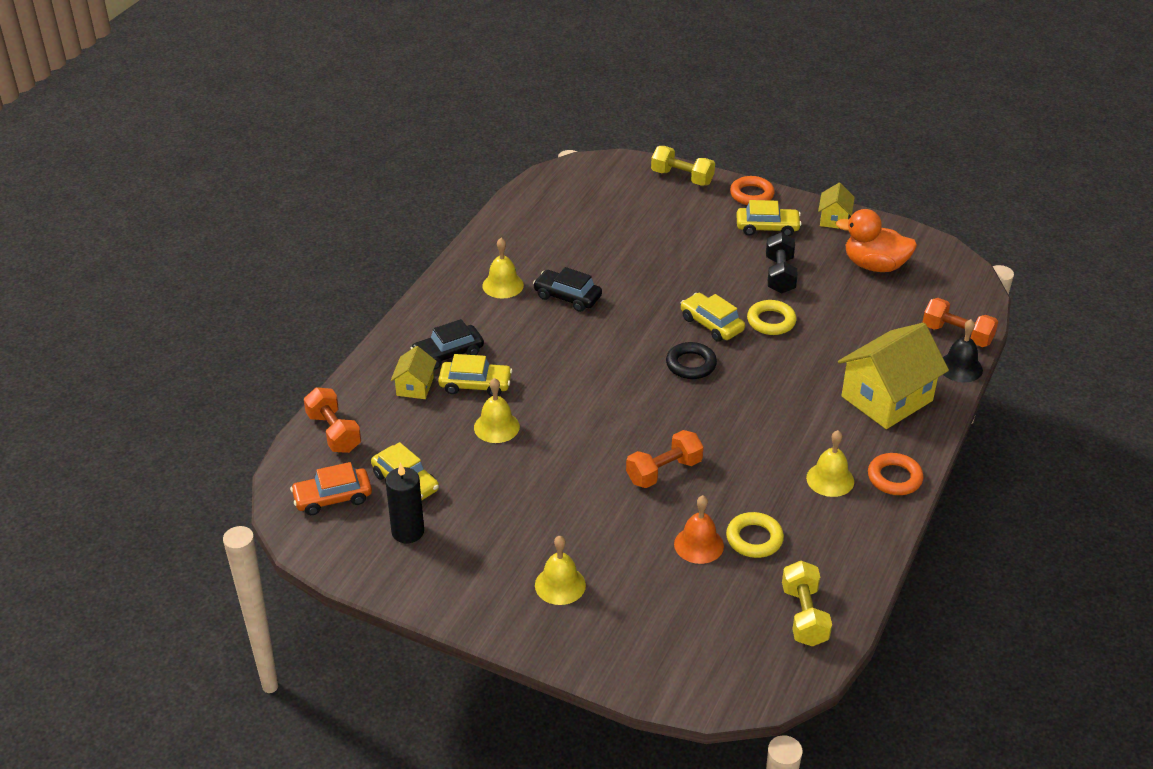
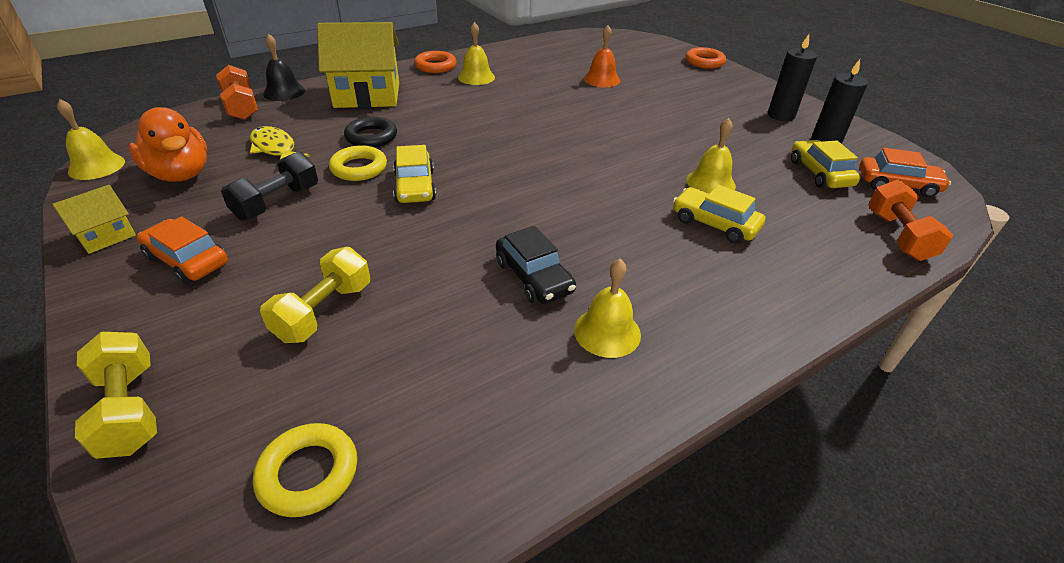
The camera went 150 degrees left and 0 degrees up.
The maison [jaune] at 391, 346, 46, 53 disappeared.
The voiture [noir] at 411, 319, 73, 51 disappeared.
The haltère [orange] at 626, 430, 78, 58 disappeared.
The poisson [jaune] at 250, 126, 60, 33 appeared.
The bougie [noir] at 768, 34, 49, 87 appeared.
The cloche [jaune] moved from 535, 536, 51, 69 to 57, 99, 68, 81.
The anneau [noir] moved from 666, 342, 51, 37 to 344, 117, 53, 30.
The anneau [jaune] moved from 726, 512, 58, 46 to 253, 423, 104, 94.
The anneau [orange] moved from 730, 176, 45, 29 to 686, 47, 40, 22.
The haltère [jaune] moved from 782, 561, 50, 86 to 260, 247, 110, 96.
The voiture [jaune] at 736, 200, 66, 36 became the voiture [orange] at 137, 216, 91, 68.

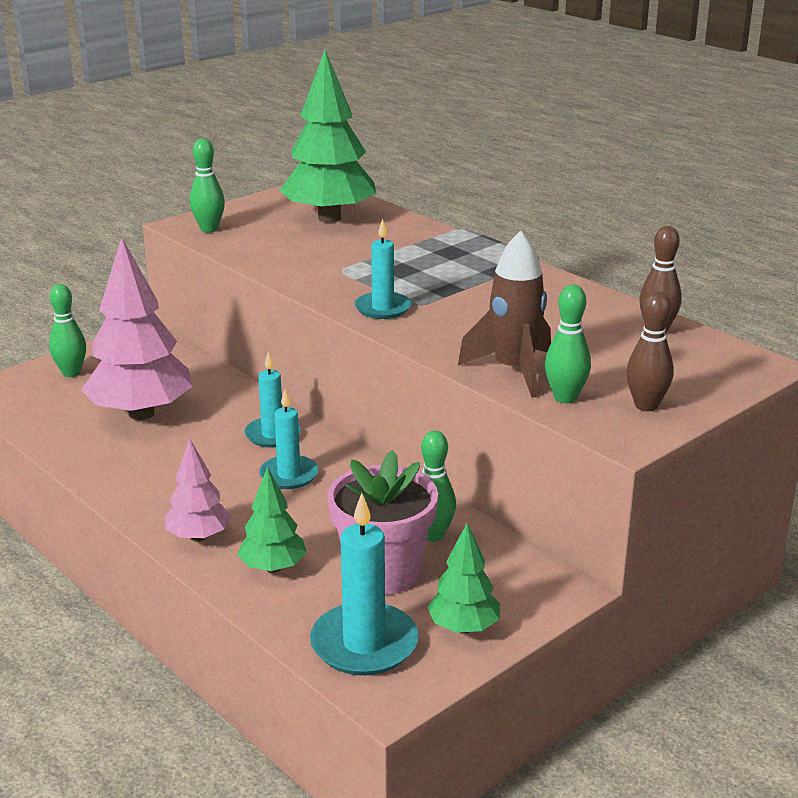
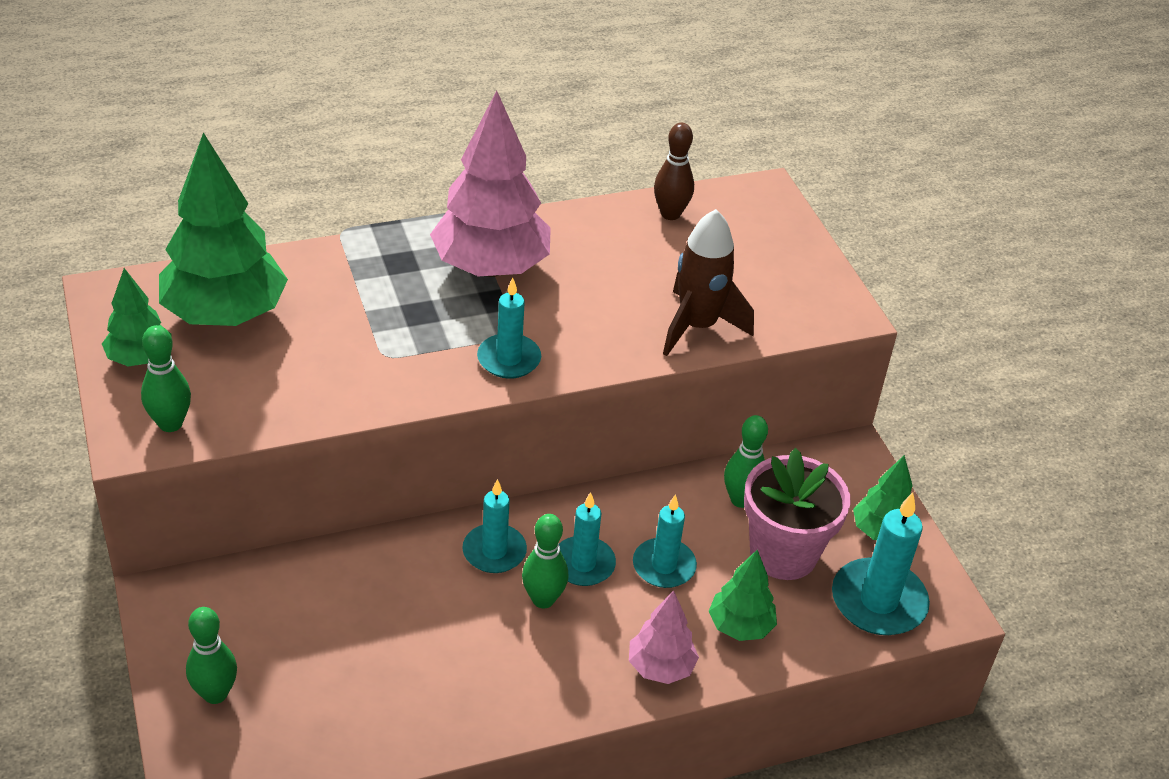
The camera went 70 degrees left and 15 degrees up.
The quille [marron] at 626, 292, 48, 119 disappeared.
The arbre [vert] at 102, 268, 70, 98 appeared.
The bougie [turquoise] at 633, 494, 64, 94 appeared.
The arbre [rose] moved from 81, 238, 112, 182 to 430, 90, 121, 187.
The quille [vert] moved from 545, 285, 46, 118 to 522, 514, 47, 95.

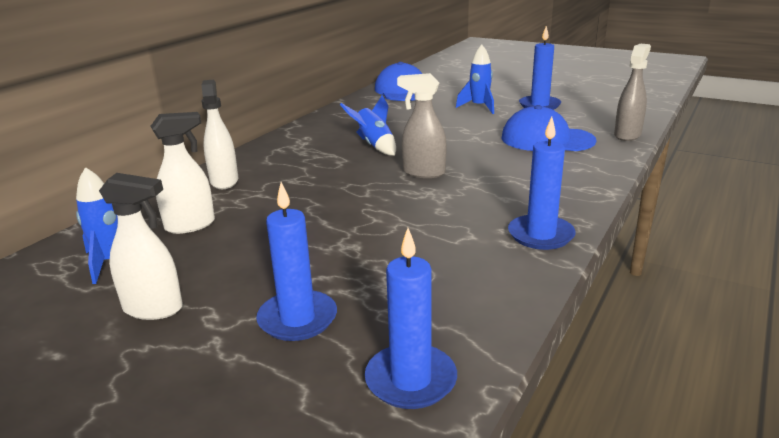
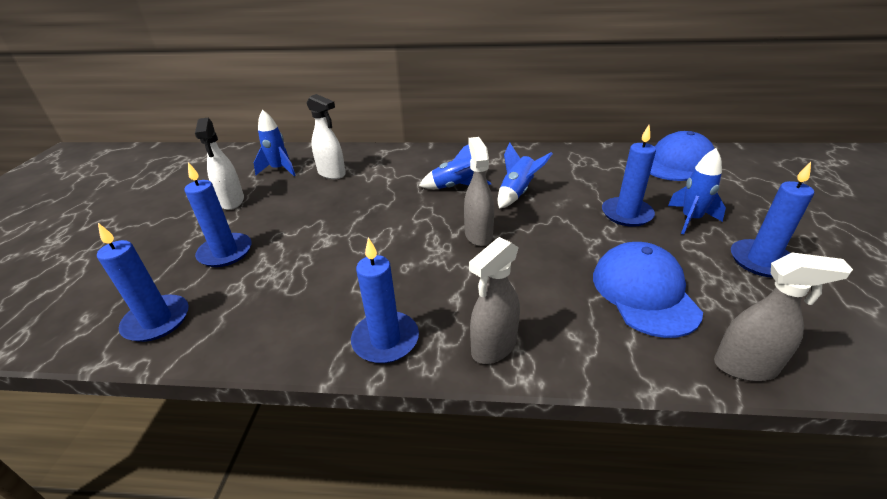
The camera went 65 degrees right and 10 degrees up.
The vaporisateur [blanc] at 201, 80, 37, 109 disappeared.
The fusée [bleu] at 419, 144, 72, 45 appeared.
The vaporisateur [gris] at 469, 237, 51, 127 appeared.
The bougie [bleu] at 602, 125, 54, 102 appeared.

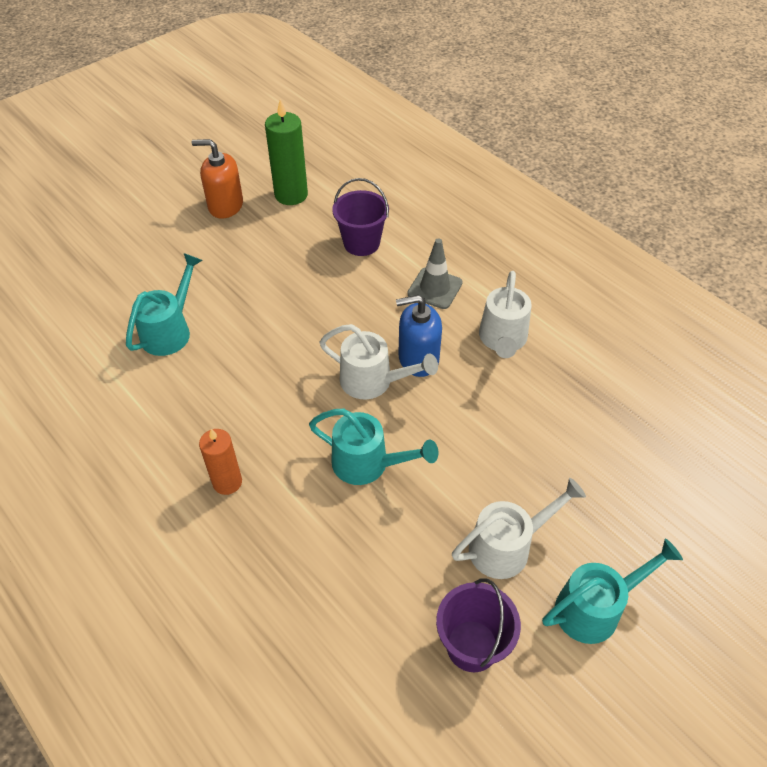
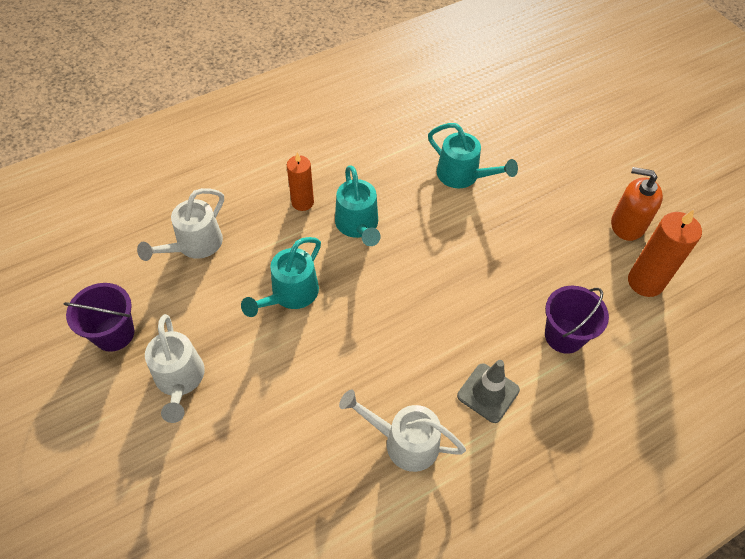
The camera went 100 degrees right and 5 degrees up.
The distributeur de savon [bleu] at 396, 295, 46, 82 disappeared.
The arrosoir [blanc] moved from 319, 324, 119, 76 to 137, 188, 87, 73.
The arrosoir [turquoise] moved from 542, 538, 141, 106 to 335, 165, 46, 81.
The bougie [vert] at 265, 99, 43, 106 became the bougie [orange] at 628, 209, 74, 88.
The distributeur de savon [orange] at 192, 139, 51, 80 turned 90 degrees counterclockwise.

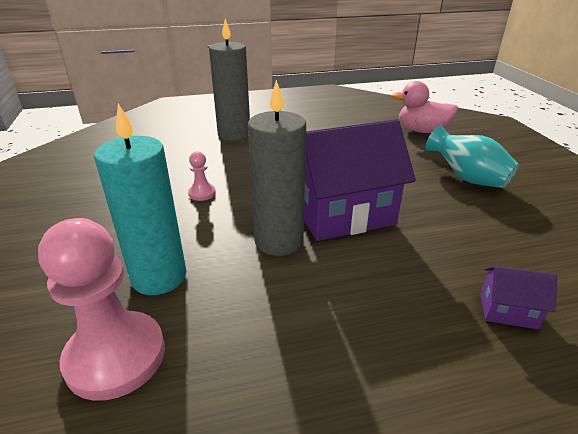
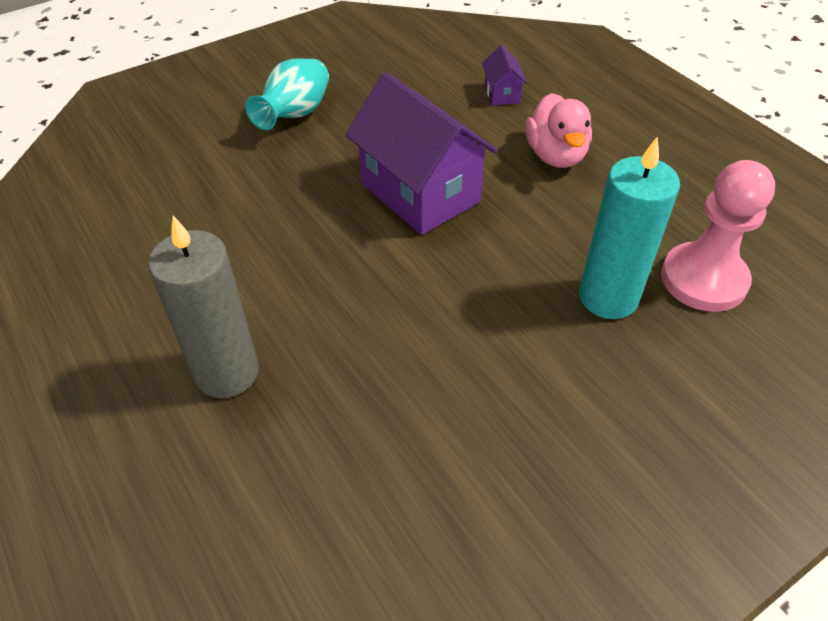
The camera went 110 degrees left and 15 degrees up.
The pion [rose] at 188, 151, 28, 50 disappeared.
The bougie [gris] at 248, 80, 58, 176 disappeared.
The canard [rose] moved from 392, 81, 66, 52 to 525, 93, 67, 75.

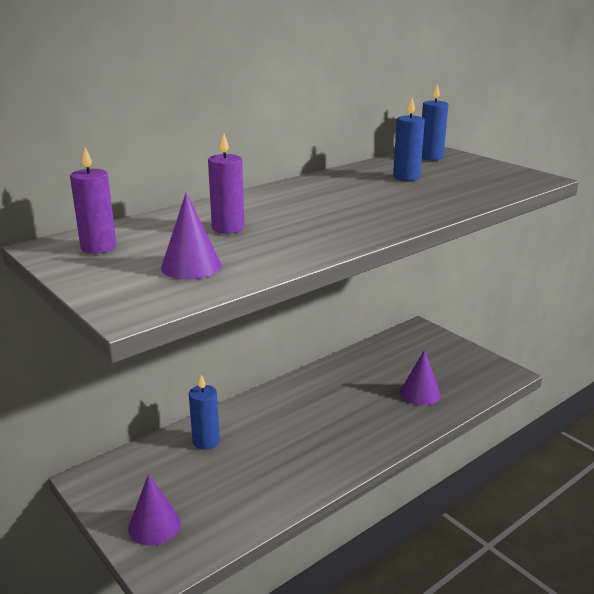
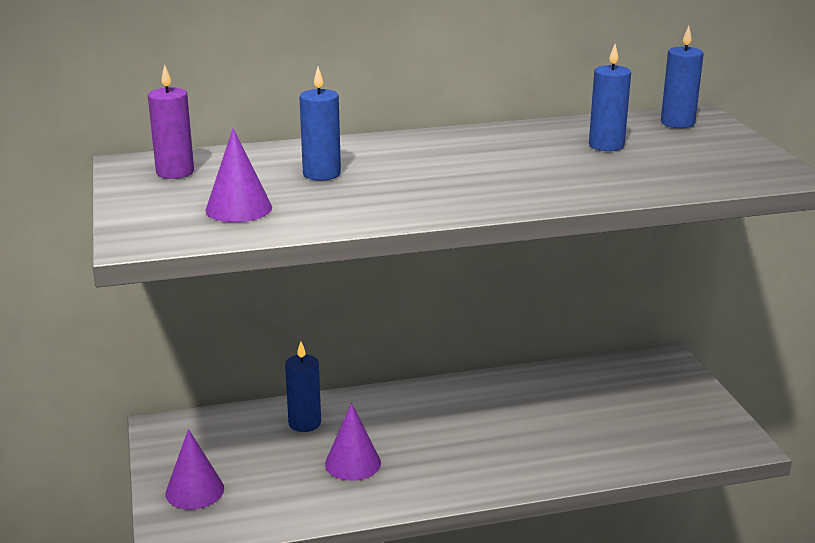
The camera went 25 degrees right and 0 degrees up.
The cône [violet] moved from 400, 350, 41, 55 to 325, 403, 56, 78.
The bougie [violet] at 208, 134, 37, 100 became the bougie [bleu] at 299, 67, 42, 114.

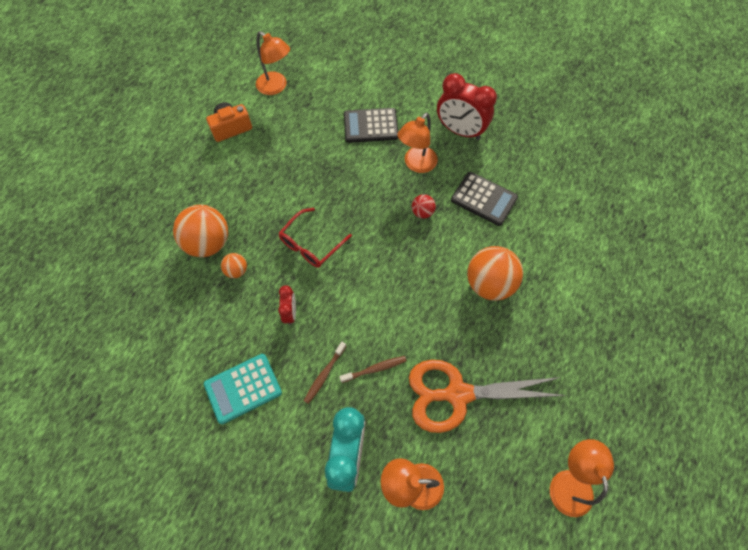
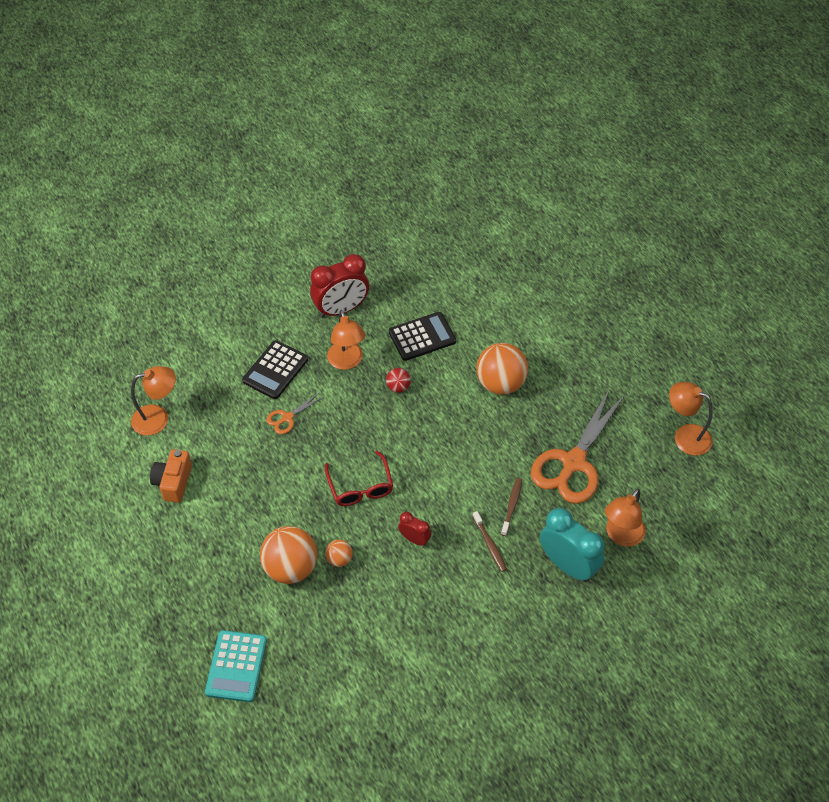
The camera went 55 degrees left and 10 degrees down.
The ciseaux [orange] at 266, 393, 57, 41 appeared.
The calculatrice [turquoise] moved from 204, 354, 78, 70 to 205, 630, 62, 72.

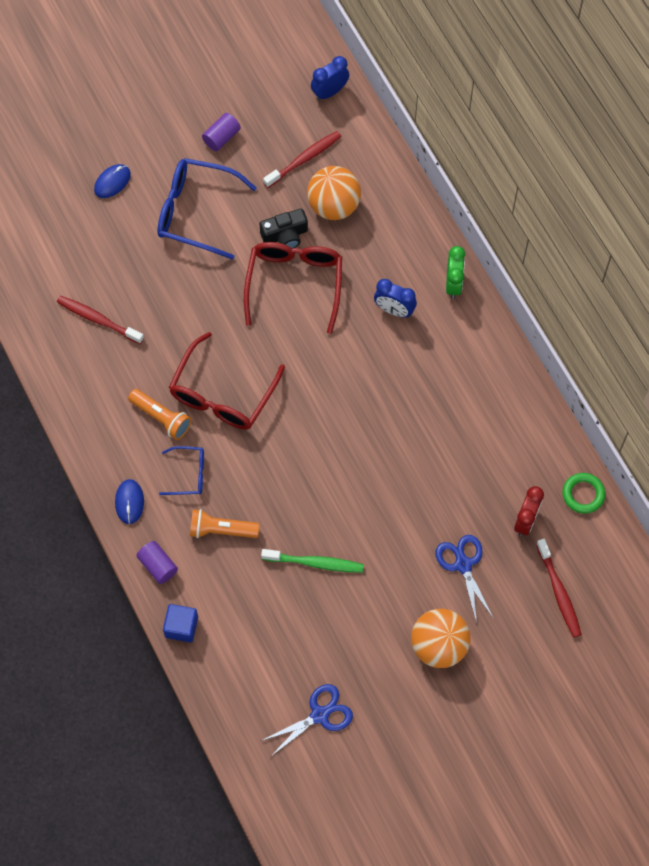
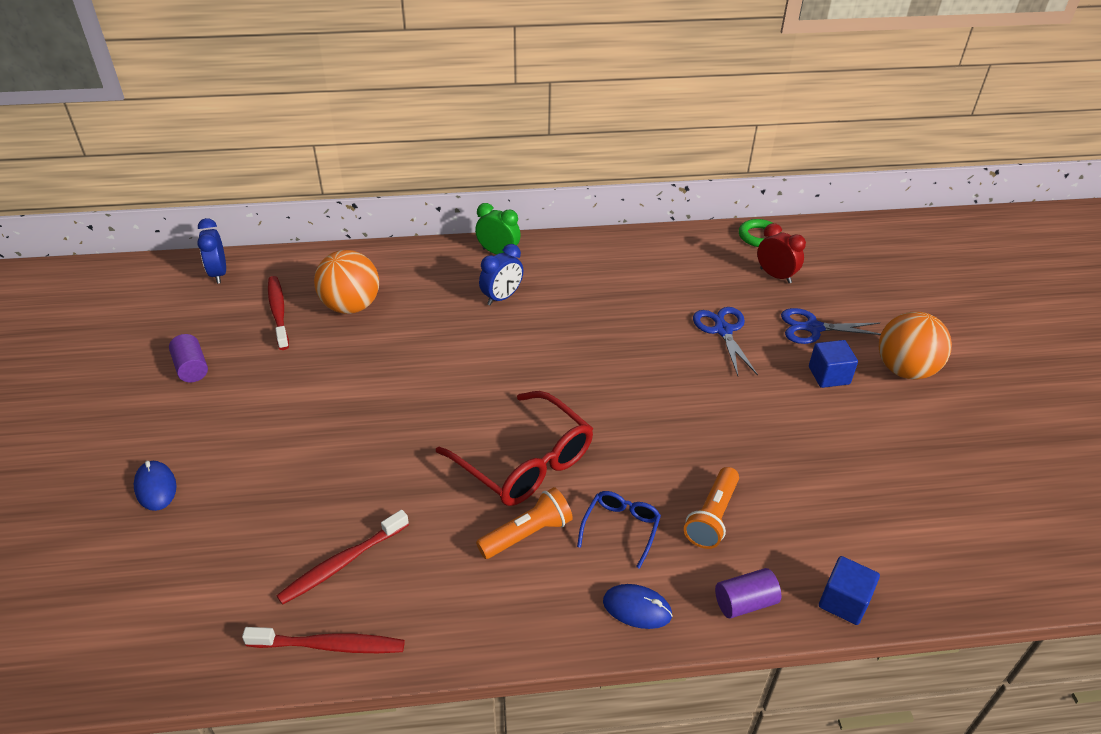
The camera went 70 degrees left and 25 degrees down.
The lunettes [bleu] at 157, 158, 100, 102 disappeared.
The lunettes [rouge] at 244, 242, 98, 92 disappeared.
The appareil photo [noir] at 259, 208, 49, 40 disappeared.
The brosse à dents [vert] at 261, 549, 103, 24 disappeared.
The cube [bleu] at 809, 340, 49, 48 appeared.
The ciseaux [bleu] moved from 261, 684, 92, 73 to 693, 307, 65, 69.
The brosse à dents [rouge] moved from 536, 539, 46, 99 to 242, 627, 163, 26.

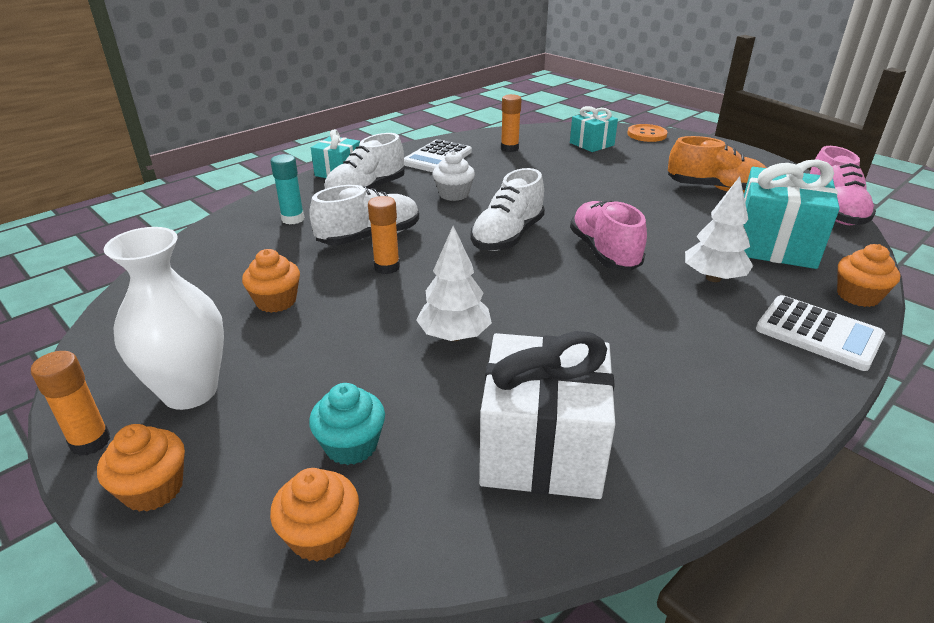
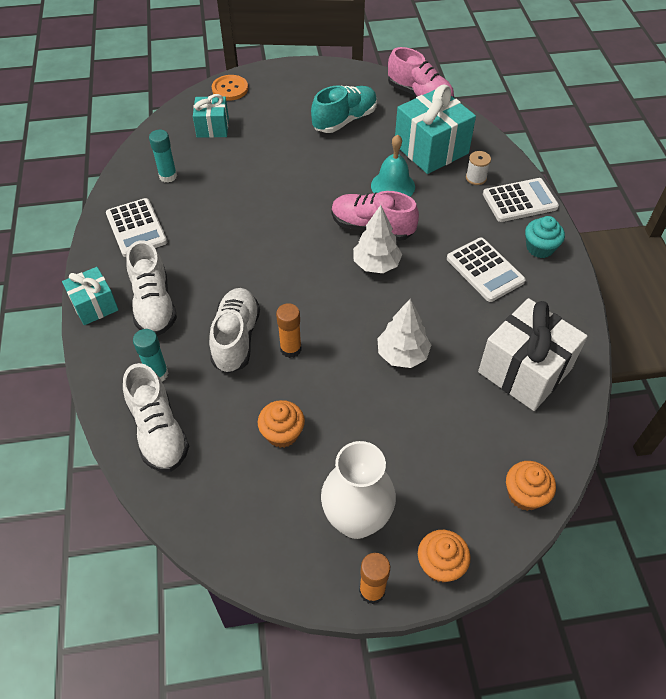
The camera went 55 degrees left and 20 degrees up.
The muffin [blanc] at 433, 151, 42, 50 disappeared.
The muffin [orange] at 837, 244, 63, 63 disappeared.
The cloche [turquoise] at 371, 134, 44, 62 appeared.
The calculatrice [blanc] at 447, 238, 79, 64 appeared.
The bobine [blanc] at 466, 151, 25, 34 appeared.
The muffin [turquoise] moved from 309, 383, 76, 82 to 525, 216, 40, 42.
The chaussure [blanc] moved from 471, 168, 74, 83 to 123, 363, 66, 109.
The arbre [blanc] moved from 685, 176, 68, 106 to 353, 205, 49, 68.
The bâton de colle [orange] at 501, 94, 21, 58 became the bâton de colle [turquoise] at 149, 130, 28, 53.
The chaussure [orange] at 668, 136, 99, 57 became the chaussure [turquoise] at 311, 85, 66, 48.

